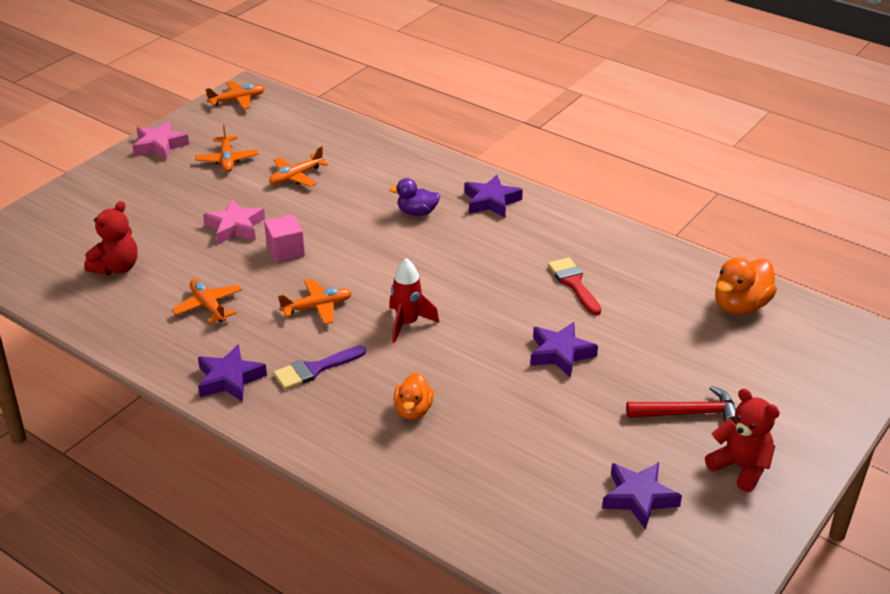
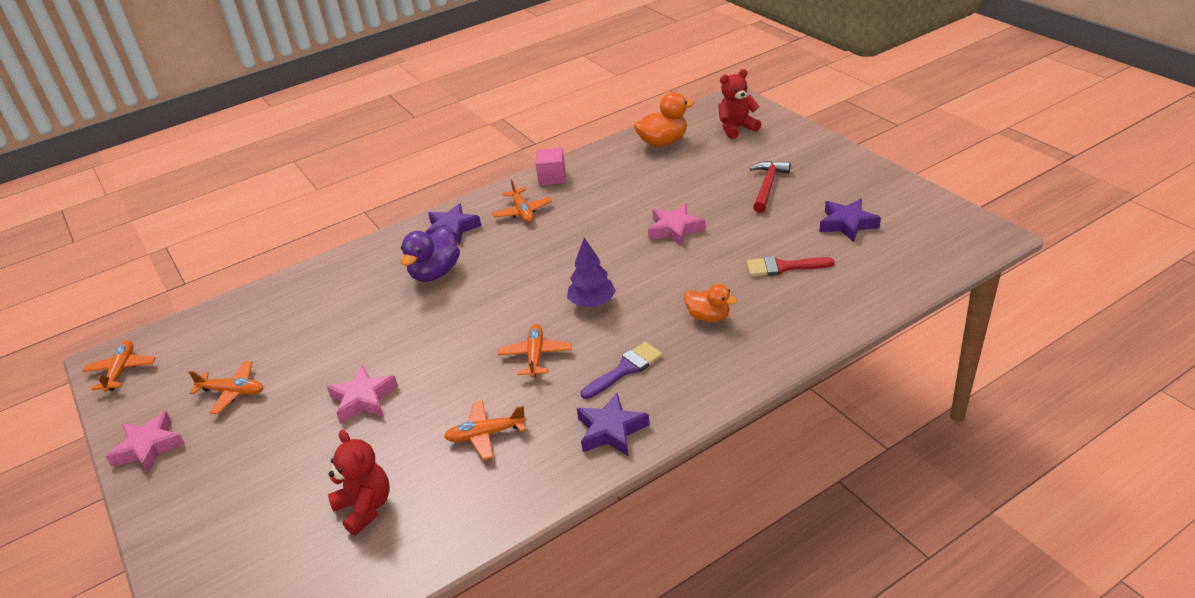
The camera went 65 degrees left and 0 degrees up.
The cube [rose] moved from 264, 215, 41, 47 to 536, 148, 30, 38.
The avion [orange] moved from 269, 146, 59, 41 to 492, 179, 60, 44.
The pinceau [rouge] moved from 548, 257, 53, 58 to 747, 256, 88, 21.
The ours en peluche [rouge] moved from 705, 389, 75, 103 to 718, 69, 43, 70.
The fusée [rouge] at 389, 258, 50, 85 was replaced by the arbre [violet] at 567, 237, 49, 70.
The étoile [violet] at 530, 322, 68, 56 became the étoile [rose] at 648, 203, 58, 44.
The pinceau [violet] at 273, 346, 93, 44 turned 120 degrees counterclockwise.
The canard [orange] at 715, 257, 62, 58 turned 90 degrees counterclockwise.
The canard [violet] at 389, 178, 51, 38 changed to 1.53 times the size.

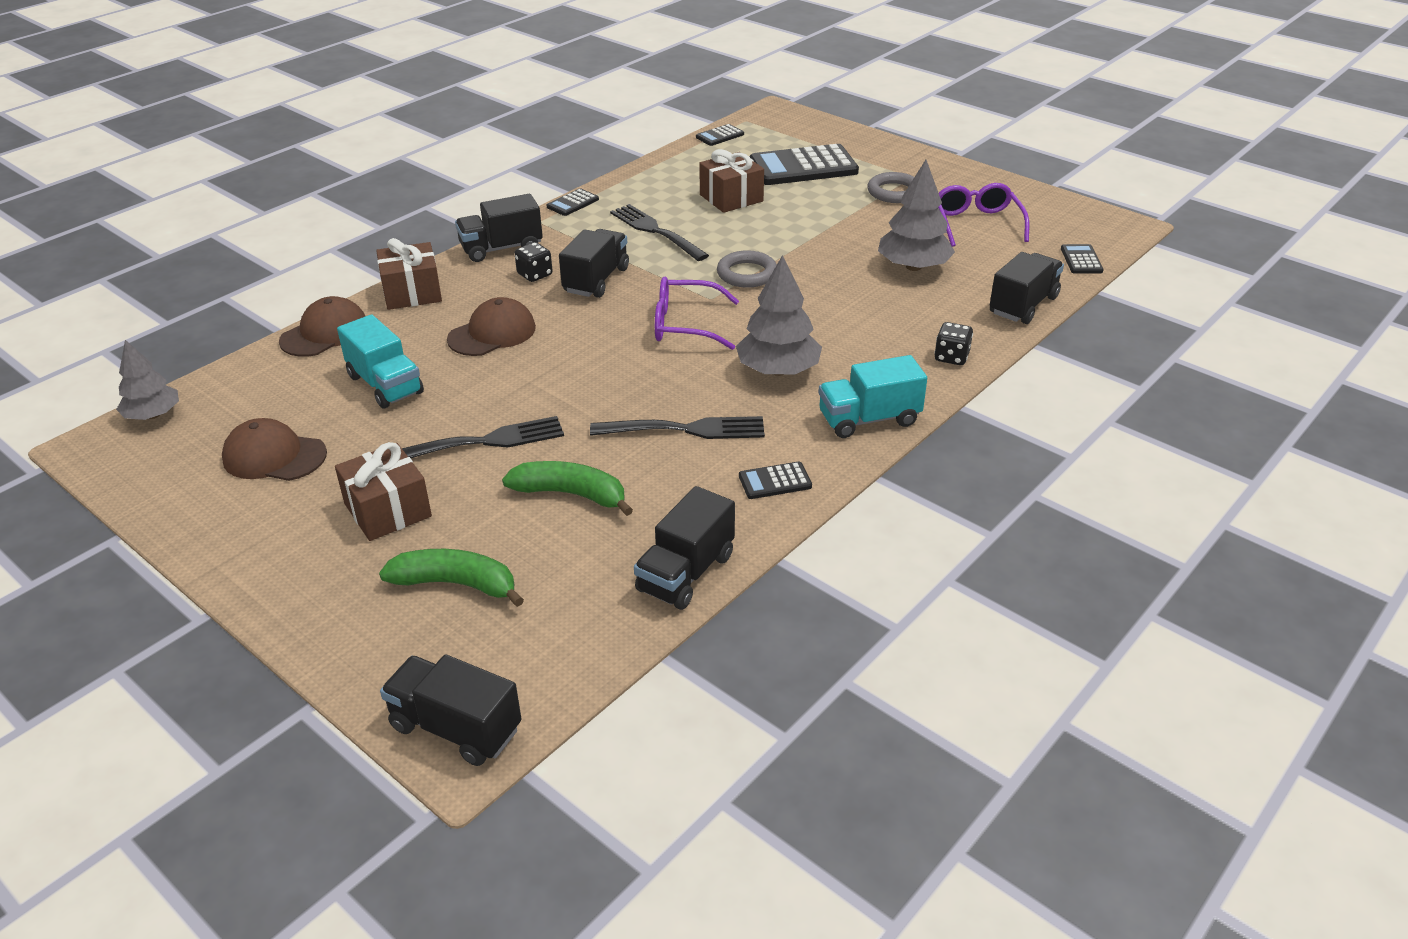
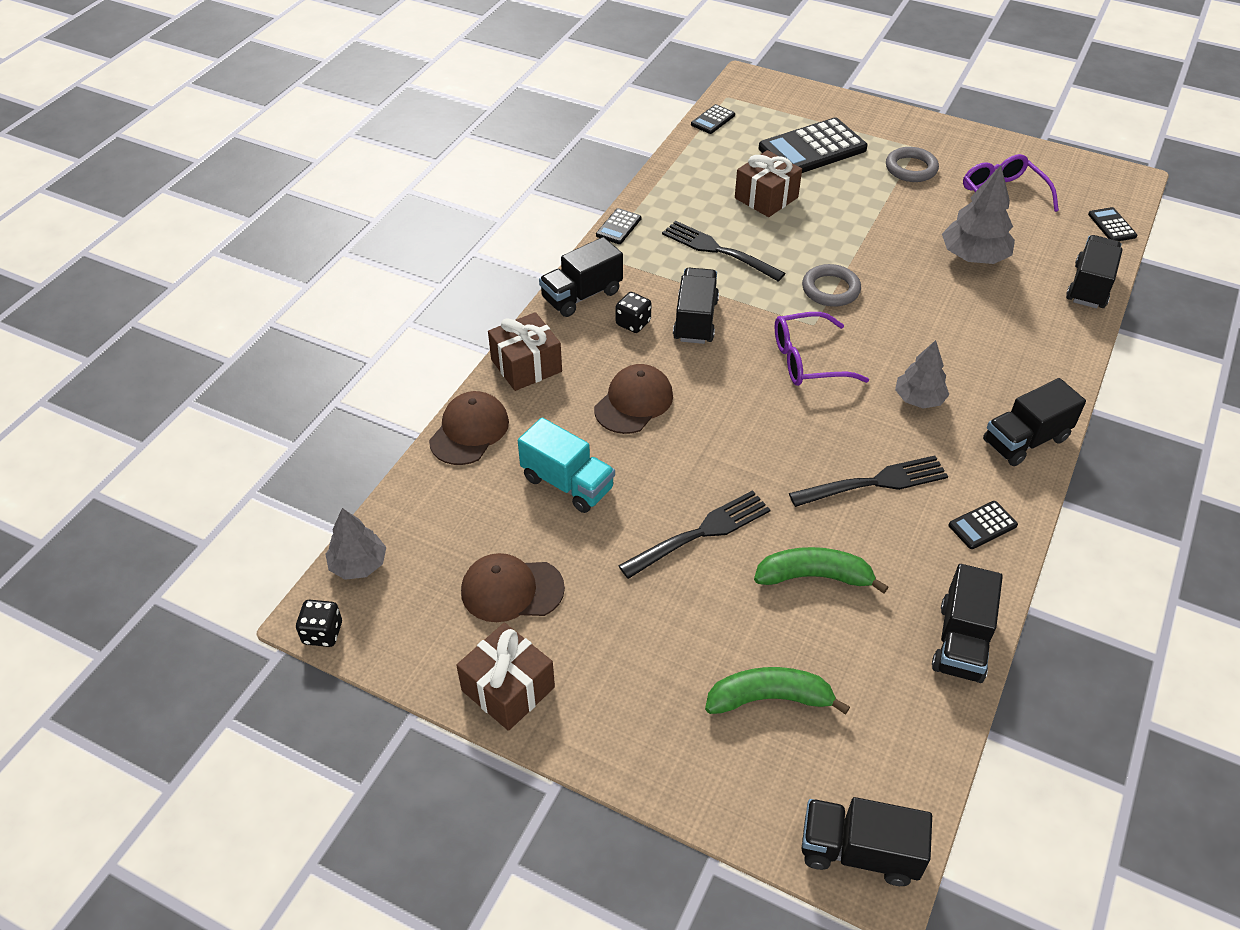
The camera went 15 degrees left and 10 degrees up.
The cadeau [marron] moved from 335, 442, 97, 99 to 456, 623, 99, 108.
The dé [noir] moved from 934, 322, 39, 43 to 296, 600, 46, 47.
The camion [turquoise] at 818, 355, 109, 83 became the camion [noir] at 983, 378, 103, 88.
The arbre [gris] at 736, 255, 86, 121 changed to 0.66 times the size.

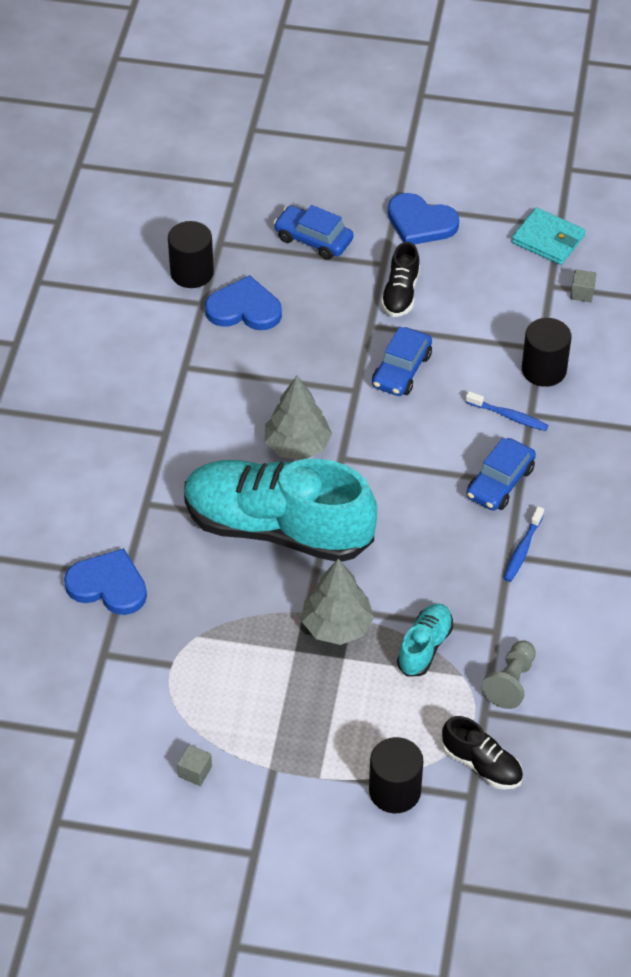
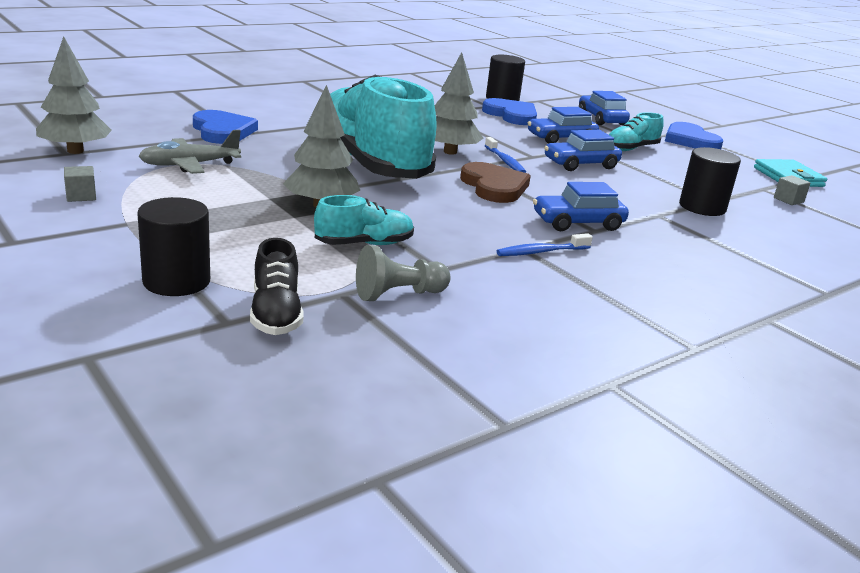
The camera went 40 degrees right and 25 degrees down.
The arbre [gris] at 36, 36, 76, 118 appeared.
The avion [gris] at 139, 130, 102, 44 appeared.
The cœur [marron] at 460, 162, 71, 41 appeared.
The voiture [bleu] at 528, 107, 71, 37 appeared.
The brosse à dents [bleu] moved from 466, 391, 83, 40 to 484, 137, 42, 36.
The chaussure [noir] at 381, 242, 39, 75 became the chaussure [turquoise] at 609, 112, 55, 39.

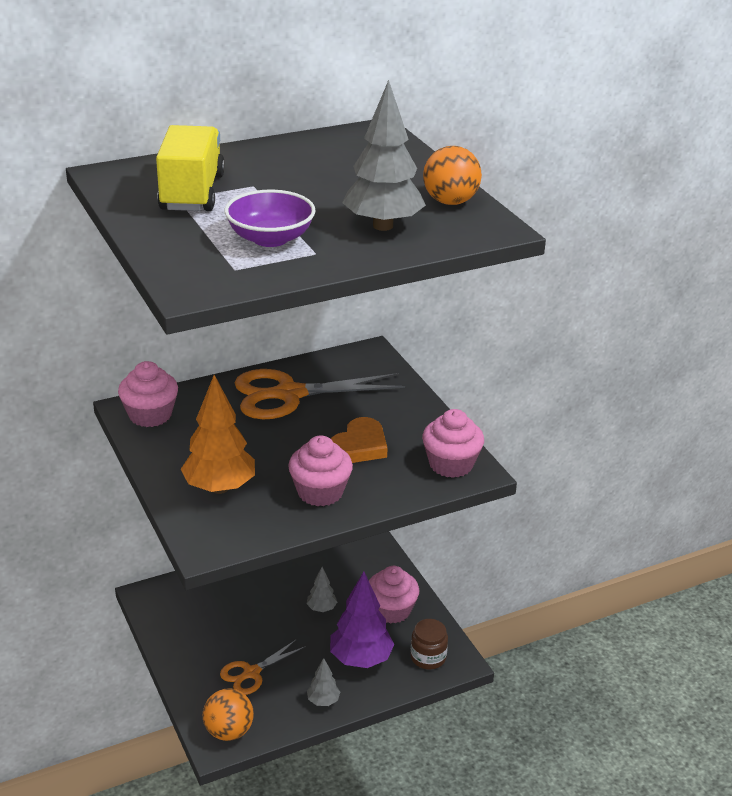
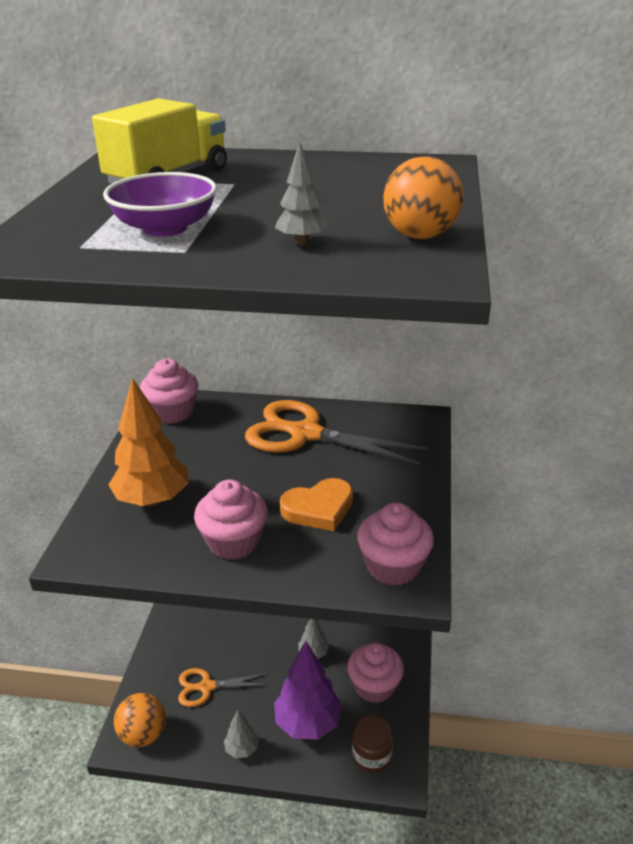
The camera went 35 degrees right and 0 degrees up.
The arbre [gris] at 342, 80, 84, 151 changed to 0.50 times the size.

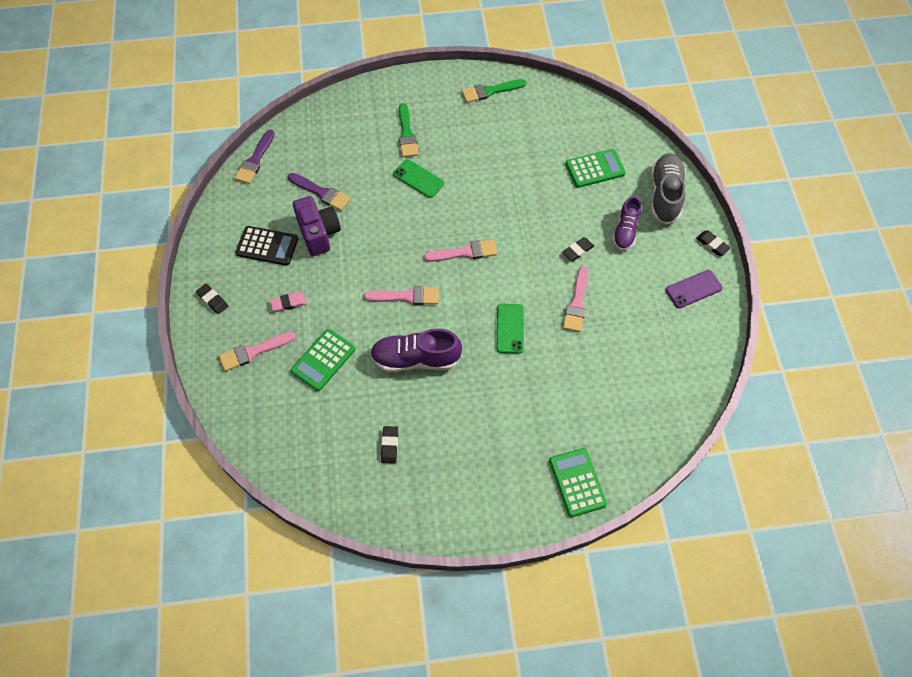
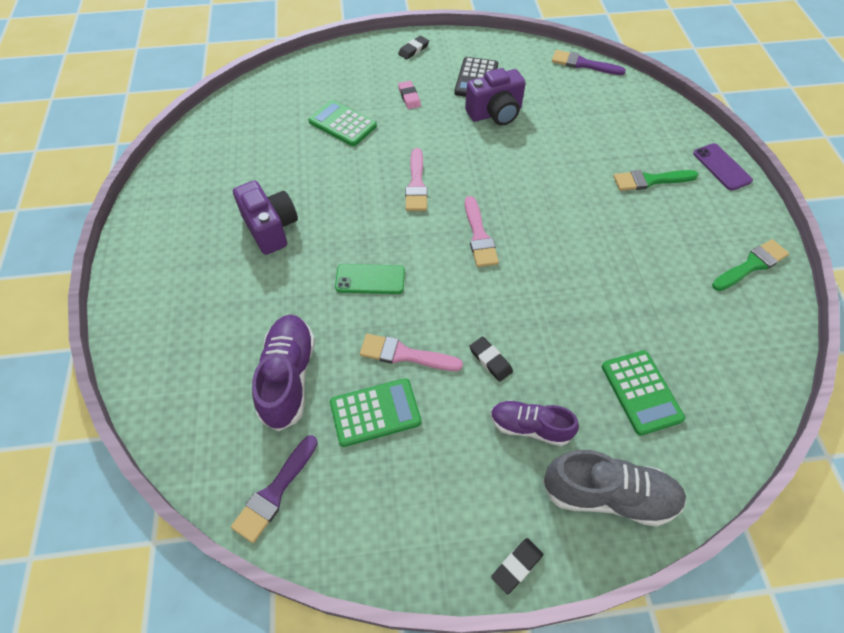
The camera went 90 degrees right and 5 degrees down.
The pinceau [rose] at 219, 332, 77, 39 disappeared.
The gomme [noir] at 381, 426, 17, 38 disappeared.
The téléphone [vert] at 393, 159, 51, 39 disappeared.
The appareil photo [violet] at 233, 180, 65, 75 appeared.
The pinceau [violet] moved from 288, 173, 62, 38 to 231, 435, 87, 108.
The chaussure [violet] moved from 370, 328, 92, 44 to 252, 314, 63, 117.
The calculatrice [vert] moved from 549, 448, 58, 69 to 330, 378, 91, 69.
The téléphone [violet] moved from 666, 270, 56, 38 to 693, 143, 60, 48.
The pinceau [vert] at 462, 79, 64, 24 turned 75 degrees clockwise.

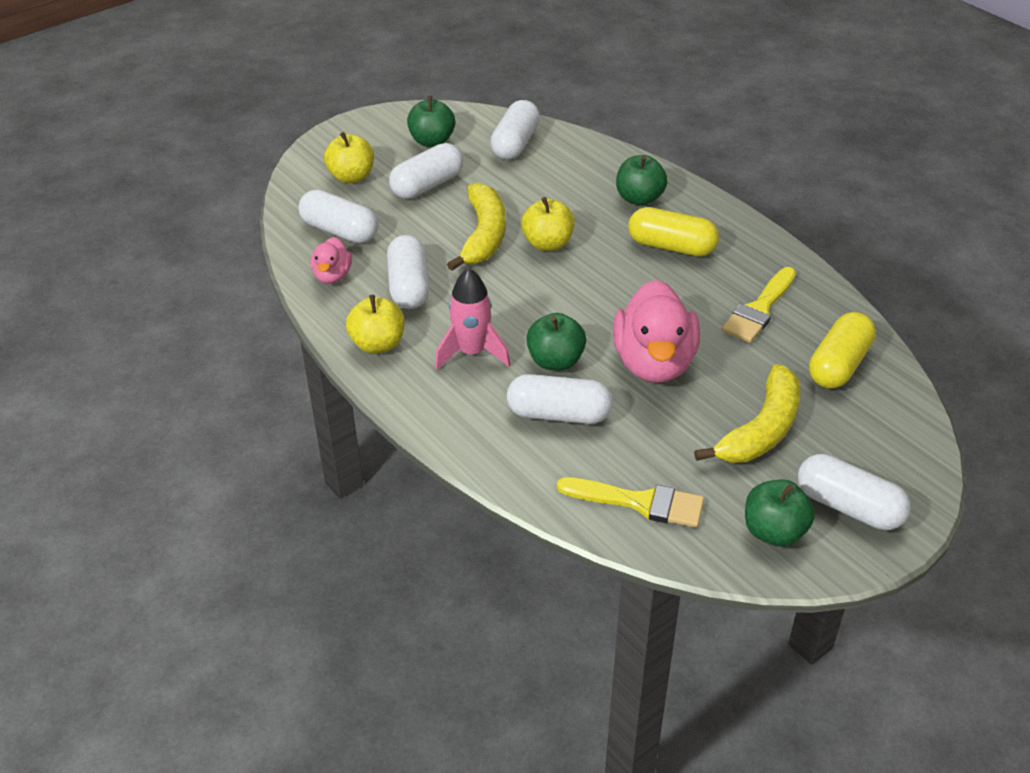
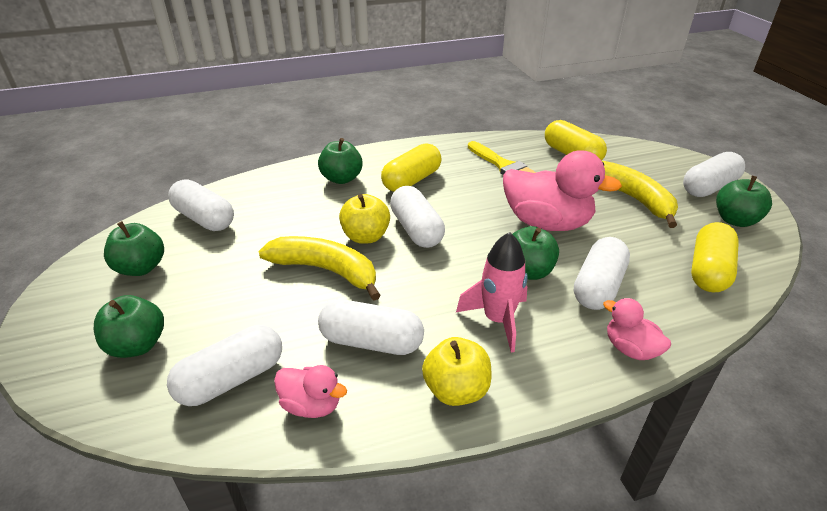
The camera went 70 degrees left and 5 degrees down.
The canard [rose] at 603, 298, 68, 62 appeared.
The gélule [blanc] moved from 389, 143, 74, 56 to 390, 186, 55, 62.
The pinceau [jaune] at 557, 477, 147, 51 was replaced by the gélule [jaune] at 691, 222, 48, 70.
The pomme [jaune] at 324, 132, 50, 52 became the pomme [vert] at 94, 295, 70, 63.

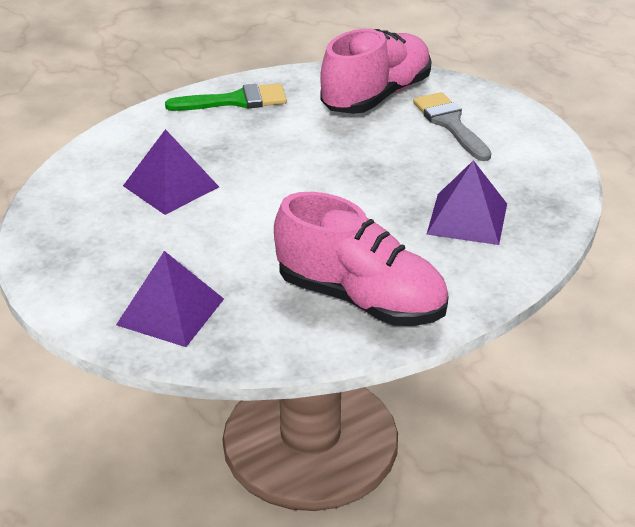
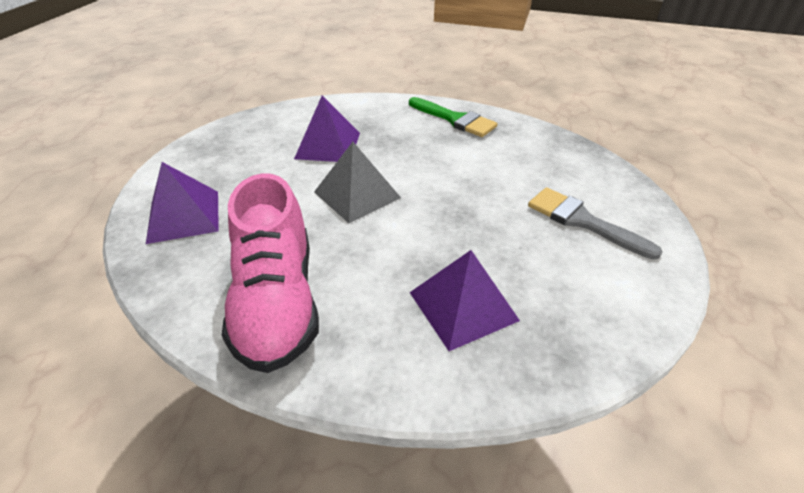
The camera went 50 degrees right and 5 degrees up.
The chaussure [rose] at 320, 29, 112, 85 disappeared.
The pyramide [gris] at 314, 142, 87, 81 appeared.
The pinceau [gris] at 413, 92, 78, 69 turned 75 degrees counterclockwise.

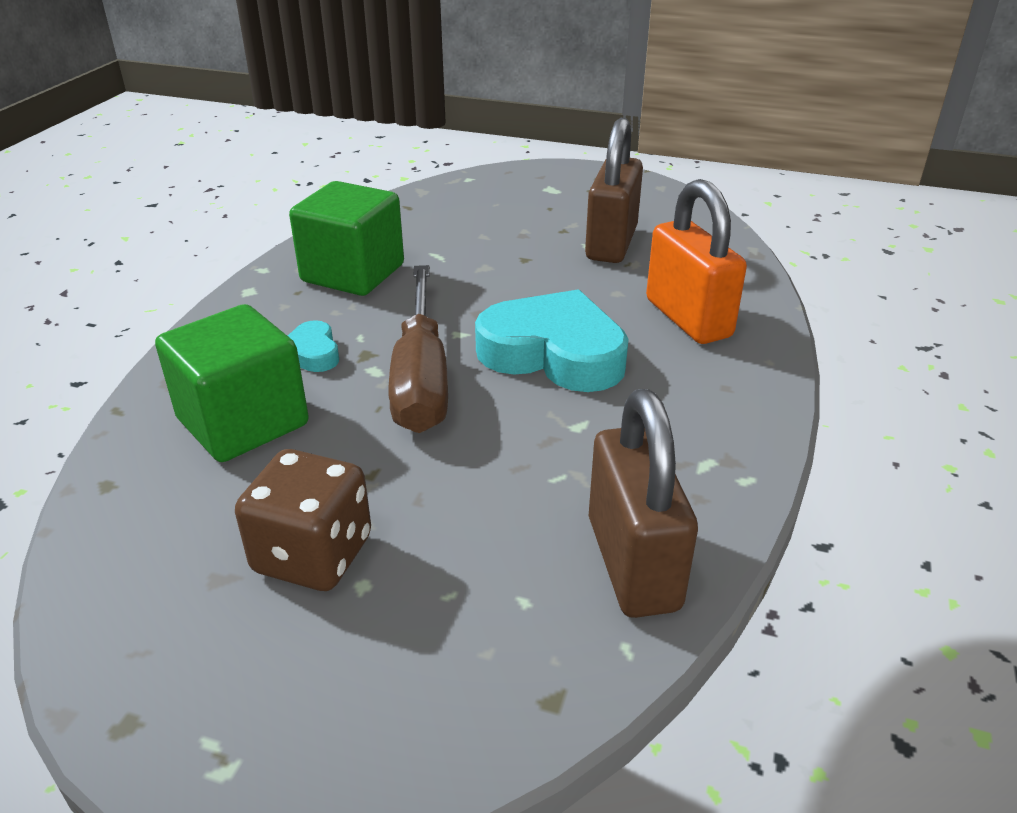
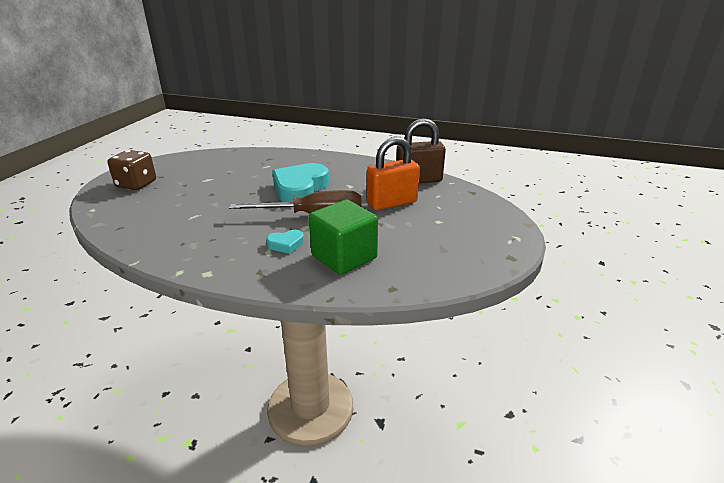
The camera went 90 degrees left and 5 degrees down.
The cube [vert] at 289, 181, 115, 115 disappeared.
The cadenas [marron] at 585, 118, 58, 145 disappeared.
The dé [marron] moved from 235, 449, 136, 142 to 107, 150, 49, 40.
The cadenas [orange] moved from 646, 179, 101, 165 to 367, 137, 53, 73.

